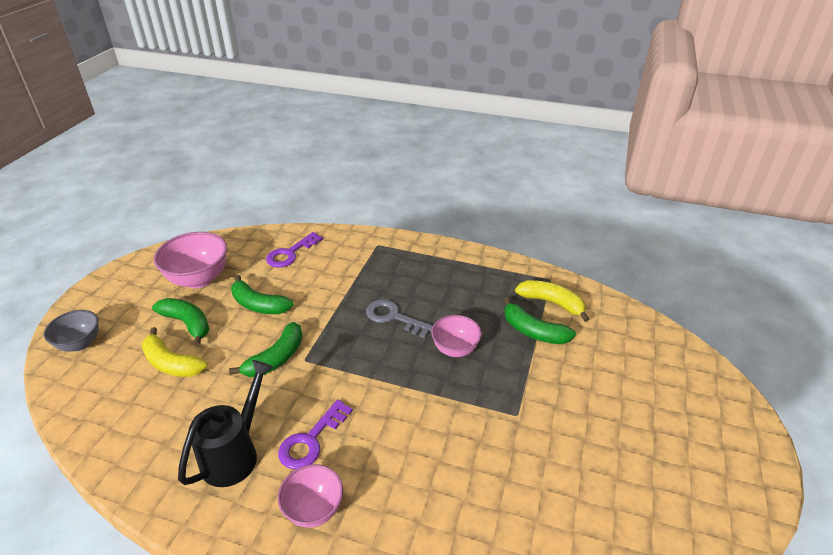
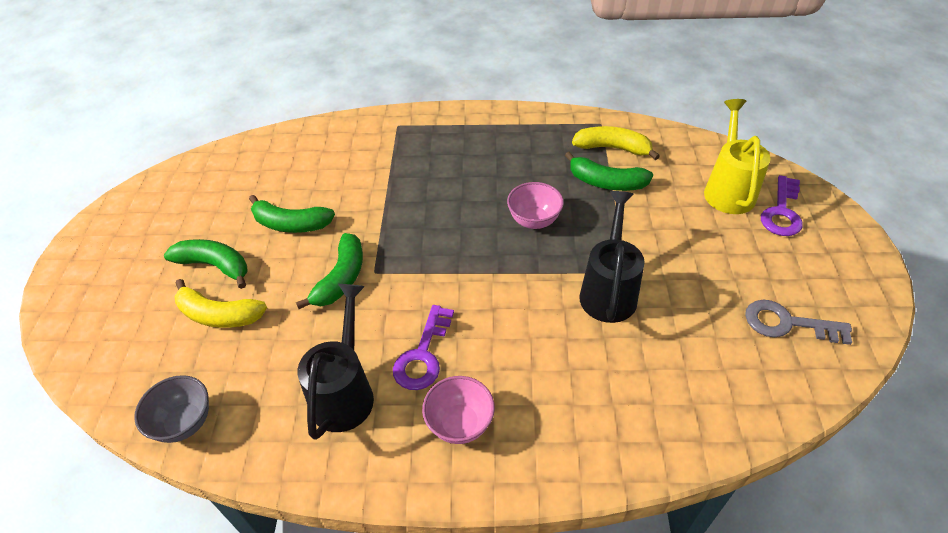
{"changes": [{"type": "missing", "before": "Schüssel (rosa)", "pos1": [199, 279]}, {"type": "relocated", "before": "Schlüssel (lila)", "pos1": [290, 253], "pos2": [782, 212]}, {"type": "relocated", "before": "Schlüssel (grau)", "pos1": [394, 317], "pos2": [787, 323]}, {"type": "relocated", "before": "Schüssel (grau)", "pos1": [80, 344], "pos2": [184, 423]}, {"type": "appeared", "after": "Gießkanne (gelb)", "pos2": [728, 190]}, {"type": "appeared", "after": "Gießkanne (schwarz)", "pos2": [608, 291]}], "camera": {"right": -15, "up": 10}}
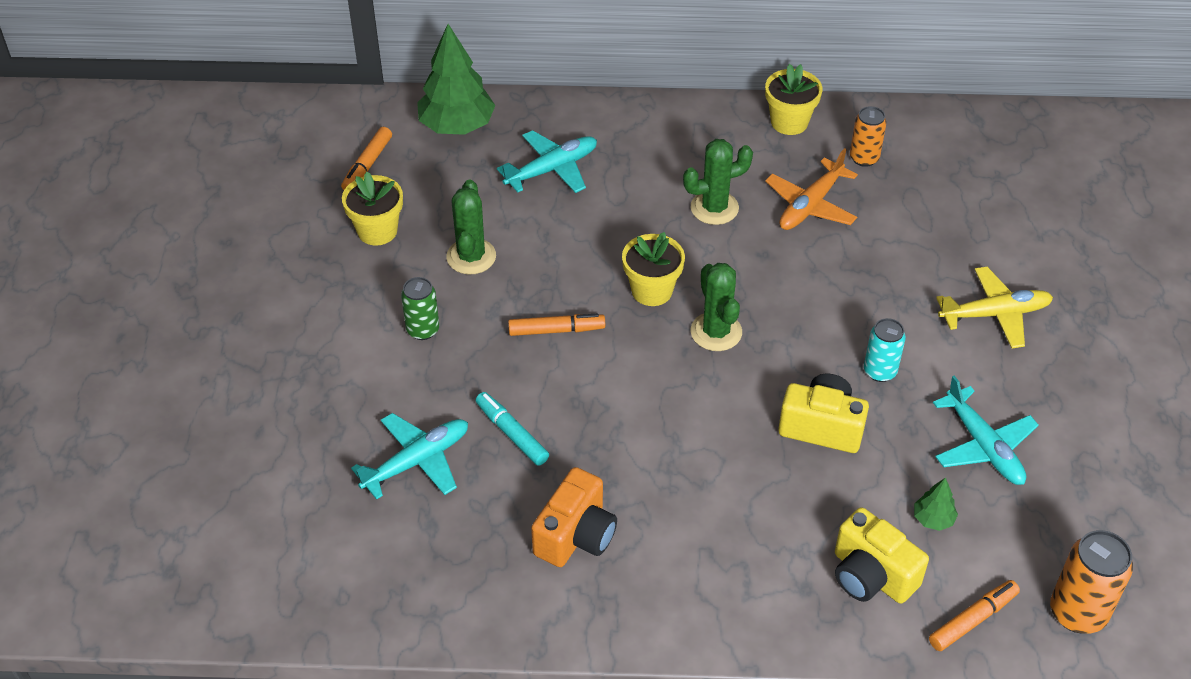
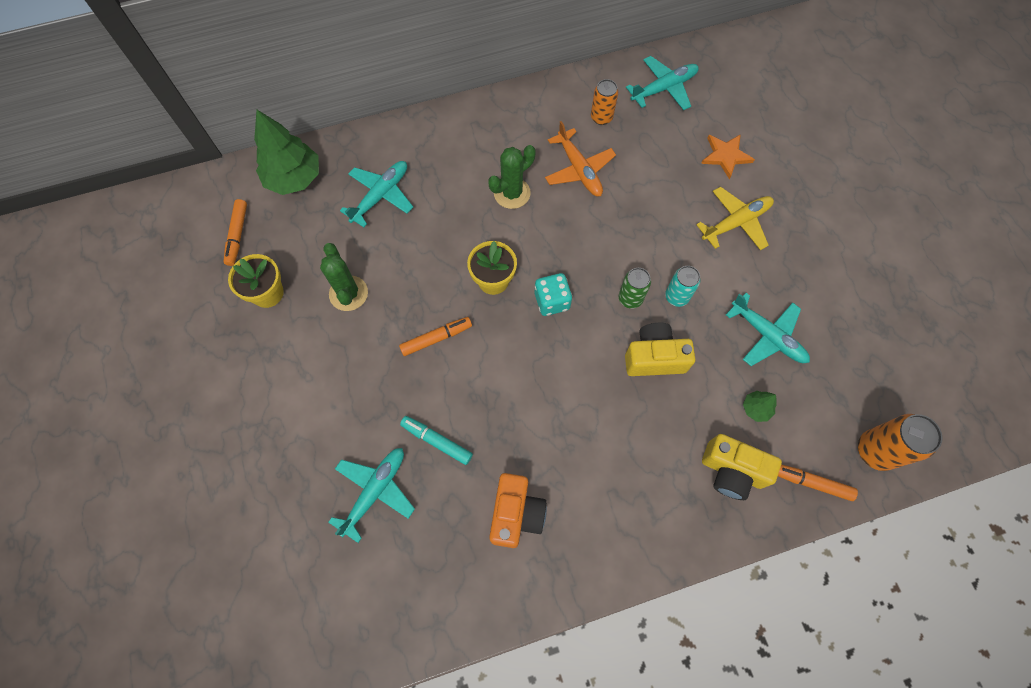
{"changes": [{"type": "missing", "before": "Blumentopf (gelb)", "pos1": [789, 122]}, {"type": "spun", "before": "Flugzeug (orange)", "pos1": [811, 205], "pos2": [579, 169], "turn": -45}, {"type": "exchanged", "before": "Kaktus (grün)", "after": "Spielwürfel (türkis)", "pos1": [716, 332], "pos2": [552, 301]}, {"type": "relocated", "before": "Dose (grün)", "pos1": [423, 330], "pos2": [630, 298]}, {"type": "spun", "before": "Filzstift (orange)", "pos1": [973, 620], "pos2": [811, 482], "turn": -105}, {"type": "appeared", "after": "Flugzeug (türkis)", "pos2": [663, 88]}, {"type": "appeared", "after": "Stern (orange)", "pos2": [726, 156]}], "camera": {"right": -20, "up": 20}}
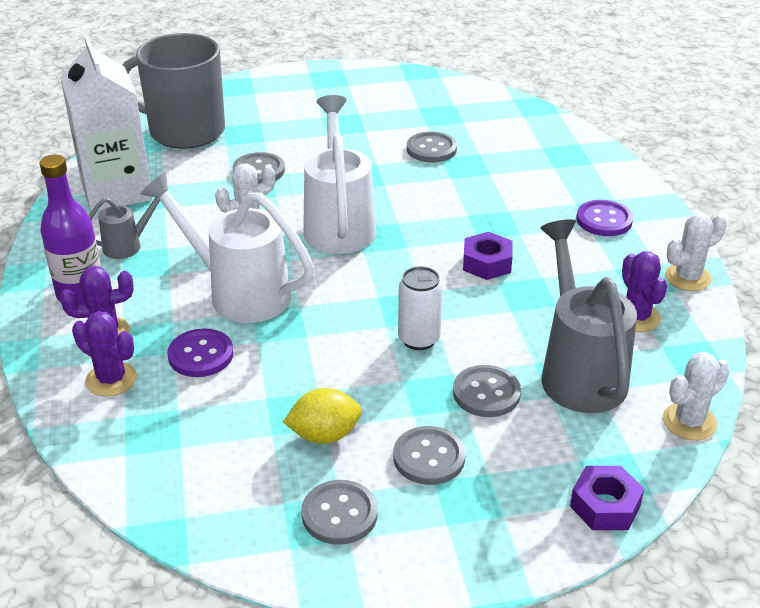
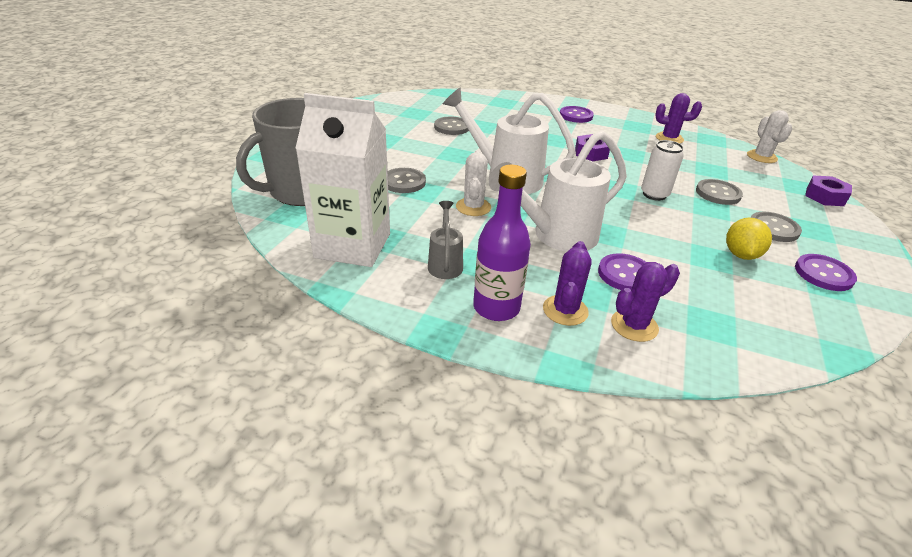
{"changes": [{"type": "missing", "before": "Kaktus (weiß)", "pos1": [687, 277]}, {"type": "missing", "before": "Gießkanne (grau)", "pos1": [579, 370]}, {"type": "colour", "before": "Knopf (grau)", "after": "Knopf (lila)", "pos1": [339, 514], "pos2": [823, 274]}], "camera": {"right": -60, "up": 0}}
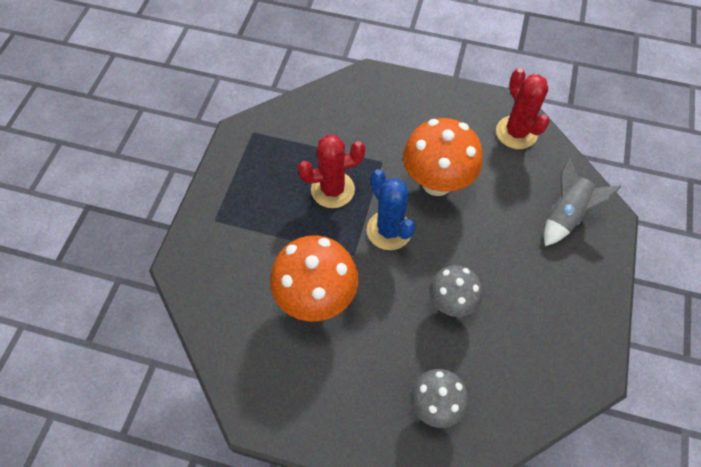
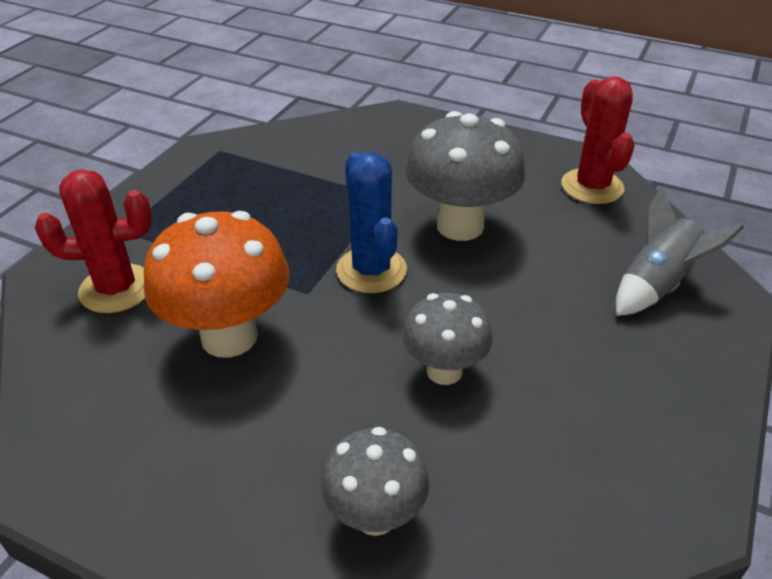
{"changes": [{"type": "colour", "before": "Pilz (orange)", "after": "Pilz (grau)", "pos1": [436, 182], "pos2": [460, 226]}, {"type": "relocated", "before": "Kaktus (rot)", "pos1": [332, 189], "pos2": [116, 289]}], "camera": {"right": 10, "up": -20}}
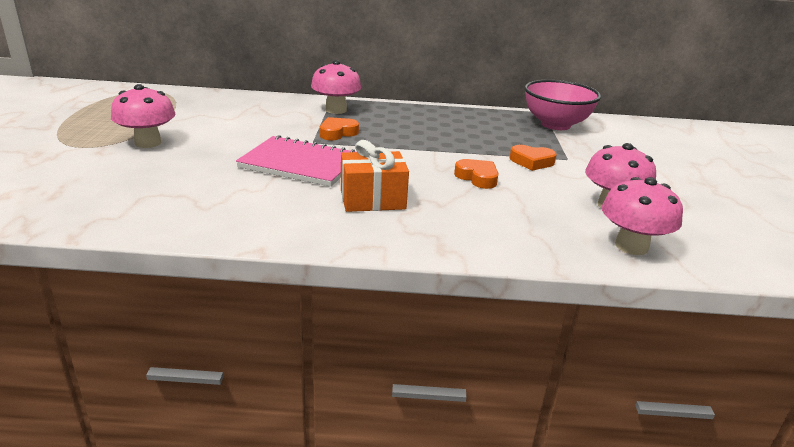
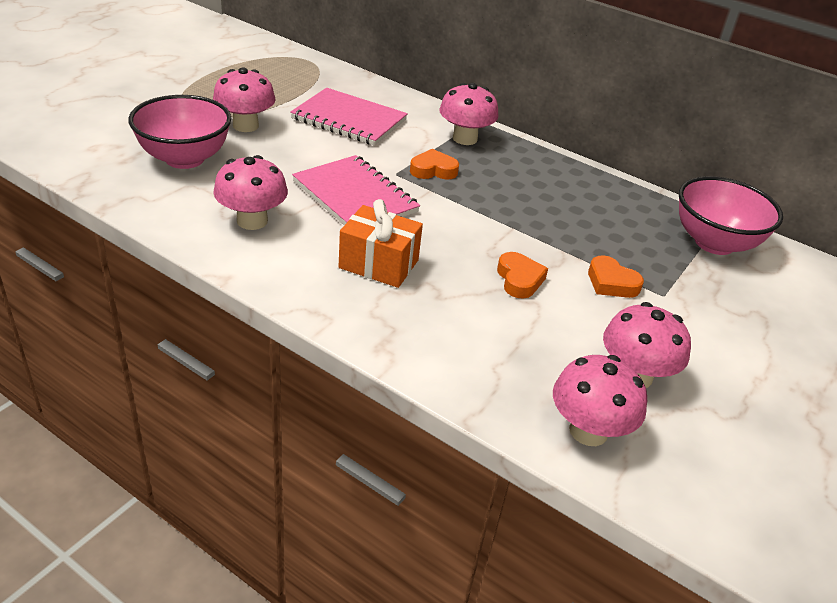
{"changes": [{"type": "appeared", "after": "Notizbuch (rosa)", "pos2": [349, 119]}, {"type": "appeared", "after": "Schüssel (rosa)", "pos2": [184, 158]}, {"type": "appeared", "after": "Pilz (rosa)", "pos2": [252, 221]}], "camera": {"right": 30, "up": 10}}
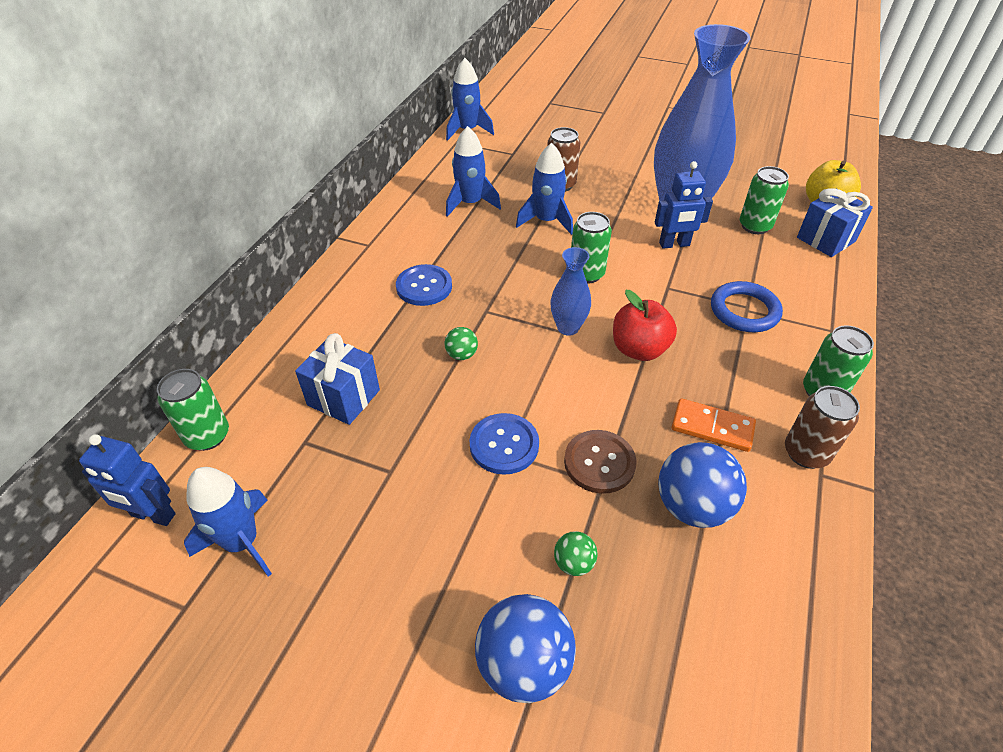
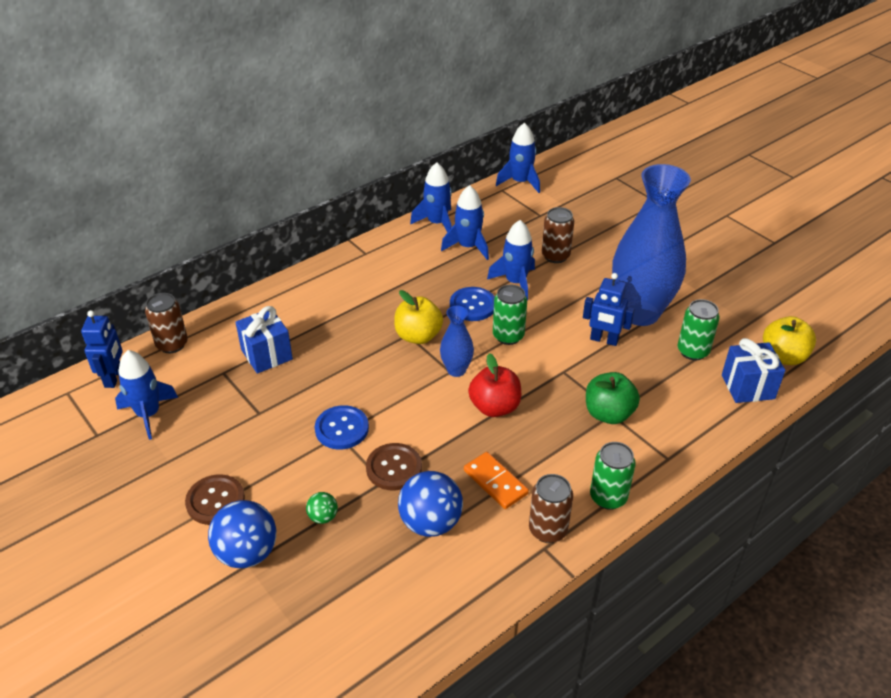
{"changes": [{"type": "relocated", "before": "Knopf (blau)", "pos1": [424, 286], "pos2": [472, 305]}, {"type": "exchanged", "before": "Ring (blau)", "after": "Apfel (grün)", "pos1": [744, 311], "pos2": [608, 414]}, {"type": "missing", "before": "Ball (grün)", "pos1": [462, 355]}, {"type": "colour", "before": "Dose (grün)", "after": "Dose (braun)", "pos1": [207, 436], "pos2": [172, 344]}, {"type": "spun", "before": "Roboter (blau)", "pos1": [153, 515], "pos2": [113, 378], "turn": -135}, {"type": "appeared", "after": "Rakete (blau)", "pos2": [437, 223]}, {"type": "appeared", "after": "Apfel (gelb)", "pos2": [418, 336]}, {"type": "appeared", "after": "Knopf (braun)", "pos2": [215, 501]}], "camera": {"right": 30, "up": -5}}
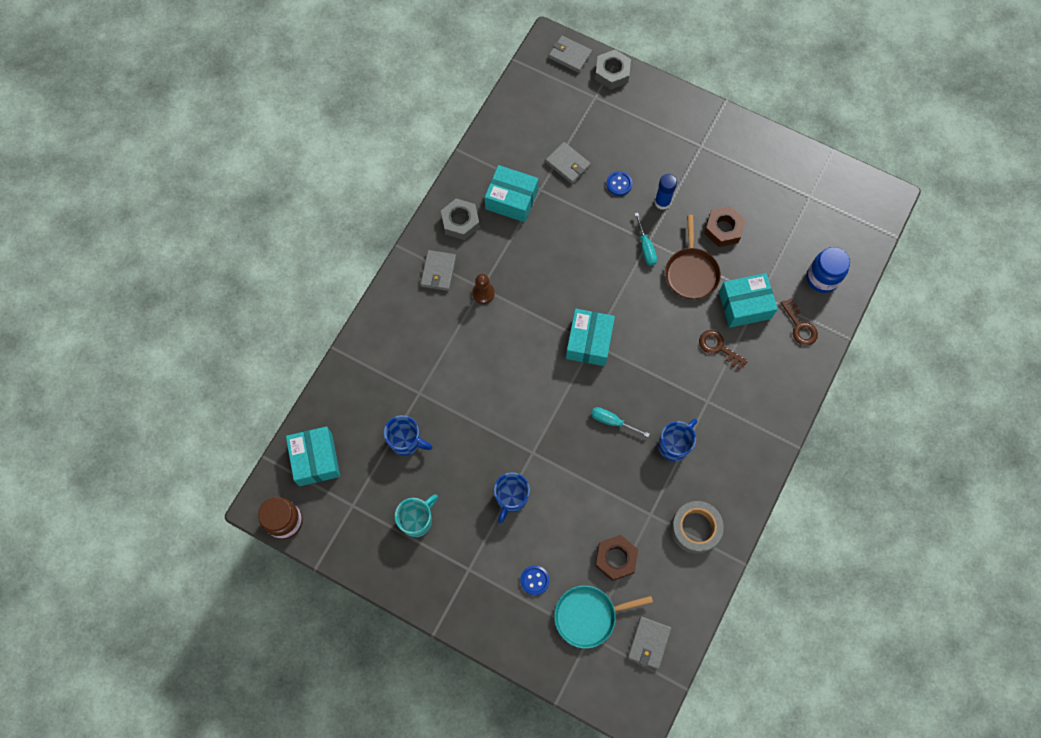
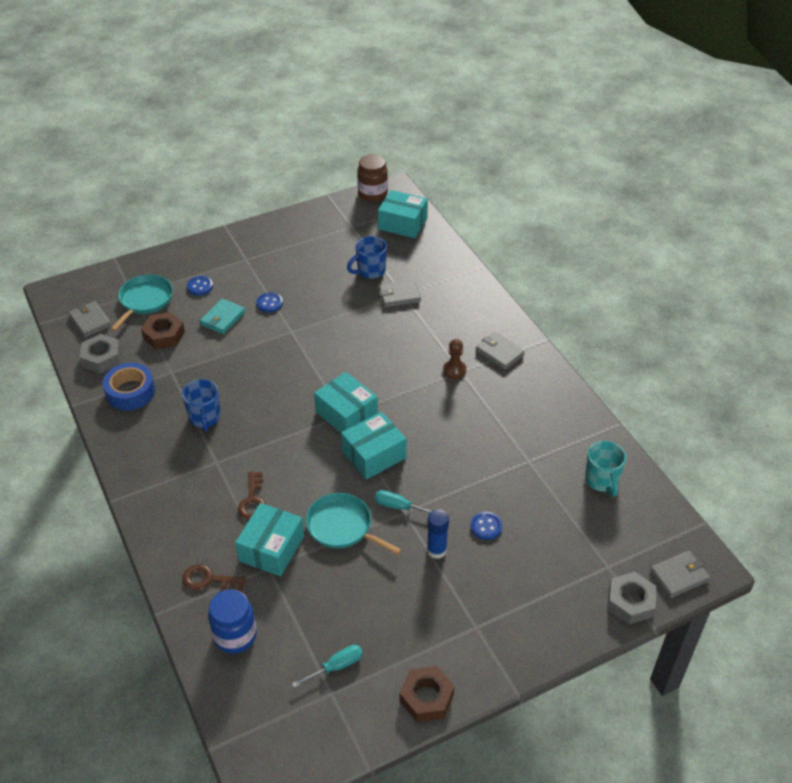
{"changes": [{"type": "relocated", "before": "Geldbörse (grau)", "pos1": [567, 164], "pos2": [399, 295]}, {"type": "relocated", "before": "Schachtel (türkis)", "pos1": [511, 199], "pos2": [374, 455]}, {"type": "relocated", "before": "Sechskantmutter (grau)", "pos1": [460, 222], "pos2": [102, 358]}, {"type": "relocated", "before": "Sechskantmutter (braun)", "pos1": [723, 229], "pos2": [426, 698]}, {"type": "colour", "before": "Pfanne (braun)", "after": "Pfanne (türkis)", "pos1": [691, 273], "pos2": [342, 527]}, {"type": "spun", "before": "Schlüssel (braun)", "pos1": [718, 347], "pos2": [253, 501], "turn": 105}, {"type": "relocated", "before": "Schraubenzieher (türkis)", "pos1": [612, 421], "pos2": [336, 666]}, {"type": "exchanged", "before": "Tasse (blau)", "after": "Knopf (blau)", "pos1": [511, 498], "pos2": [269, 303]}, {"type": "relocated", "before": "Tasse (türkis)", "pos1": [417, 520], "pos2": [602, 480]}, {"type": "colour", "before": "Klebeband (grau)", "after": "Klebeband (blau)", "pos1": [695, 528], "pos2": [130, 392]}, {"type": "appeared", "after": "Geldbörse (türkis)", "pos2": [223, 318]}], "camera": {"right": 125, "up": -25}}
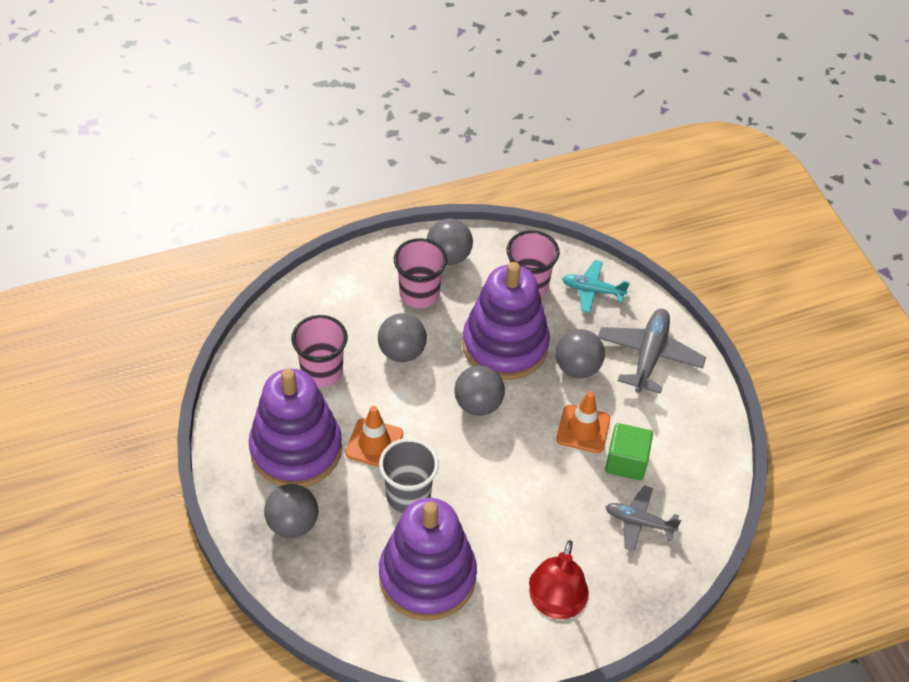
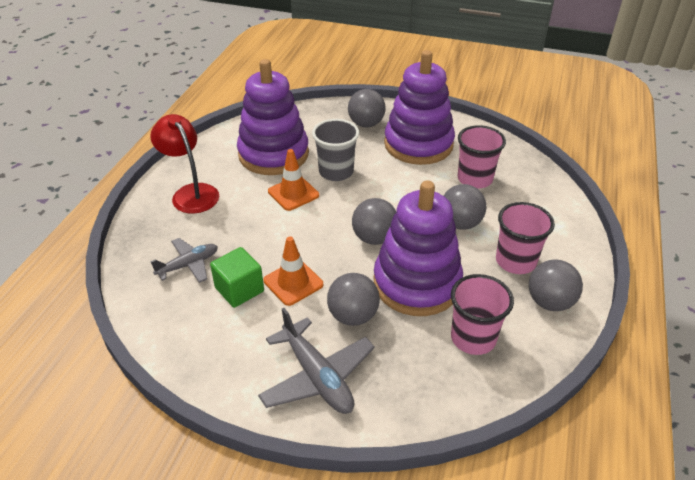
{"changes": [{"type": "missing", "before": "Flugzeug (türkis)", "pos1": [592, 290]}, {"type": "relocated", "before": "Leitkegel (orange)", "pos1": [374, 443], "pos2": [293, 193]}], "camera": {"right": 130, "up": -10}}
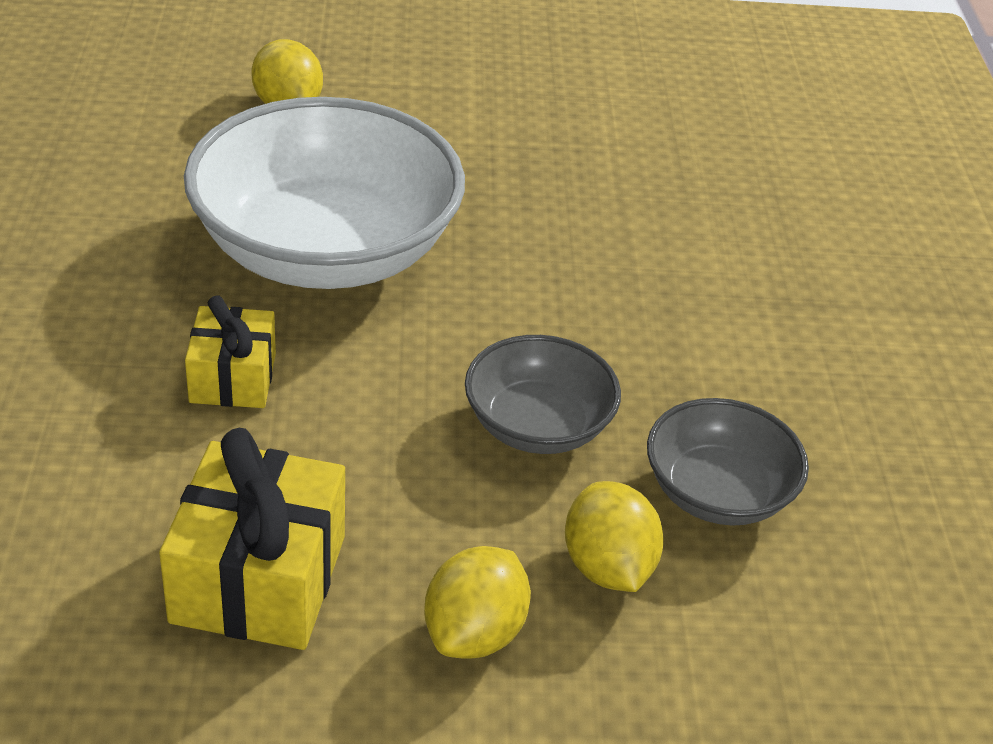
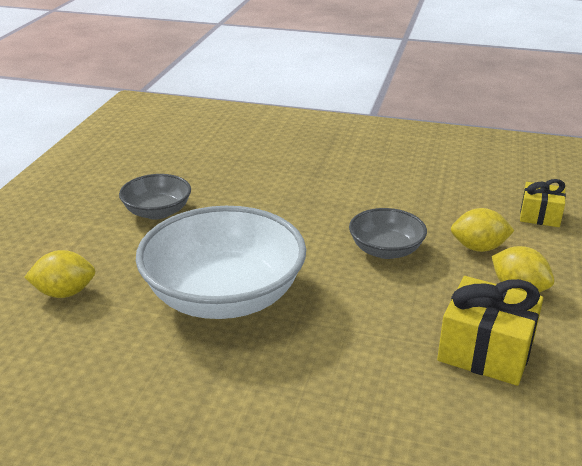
{"changes": [{"type": "relocated", "before": "Geschenk (gelb)", "pos1": [233, 378], "pos2": [540, 216]}, {"type": "relocated", "before": "Schüssel (grau)", "pos1": [717, 492], "pos2": [157, 212]}], "camera": {"right": -70, "up": -10}}
